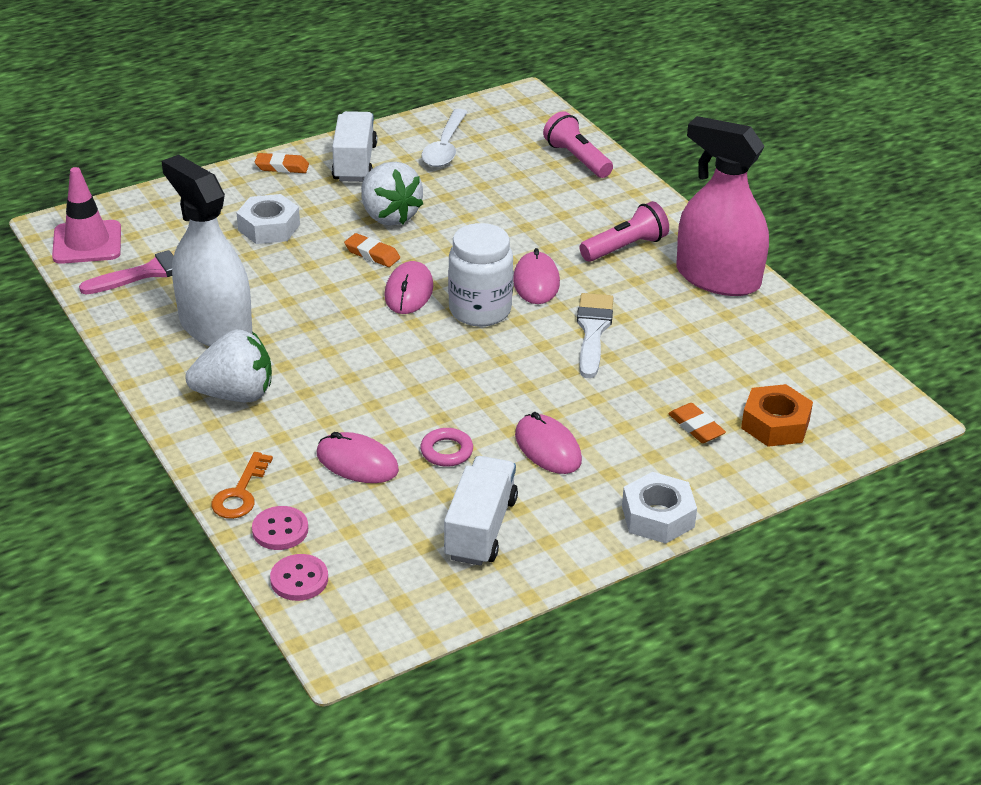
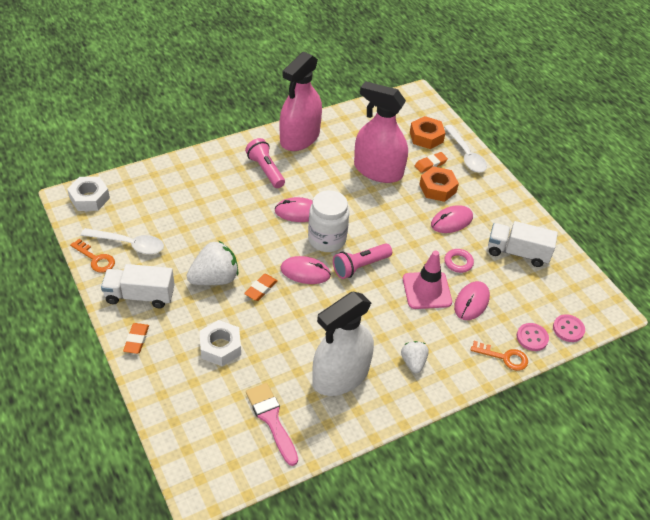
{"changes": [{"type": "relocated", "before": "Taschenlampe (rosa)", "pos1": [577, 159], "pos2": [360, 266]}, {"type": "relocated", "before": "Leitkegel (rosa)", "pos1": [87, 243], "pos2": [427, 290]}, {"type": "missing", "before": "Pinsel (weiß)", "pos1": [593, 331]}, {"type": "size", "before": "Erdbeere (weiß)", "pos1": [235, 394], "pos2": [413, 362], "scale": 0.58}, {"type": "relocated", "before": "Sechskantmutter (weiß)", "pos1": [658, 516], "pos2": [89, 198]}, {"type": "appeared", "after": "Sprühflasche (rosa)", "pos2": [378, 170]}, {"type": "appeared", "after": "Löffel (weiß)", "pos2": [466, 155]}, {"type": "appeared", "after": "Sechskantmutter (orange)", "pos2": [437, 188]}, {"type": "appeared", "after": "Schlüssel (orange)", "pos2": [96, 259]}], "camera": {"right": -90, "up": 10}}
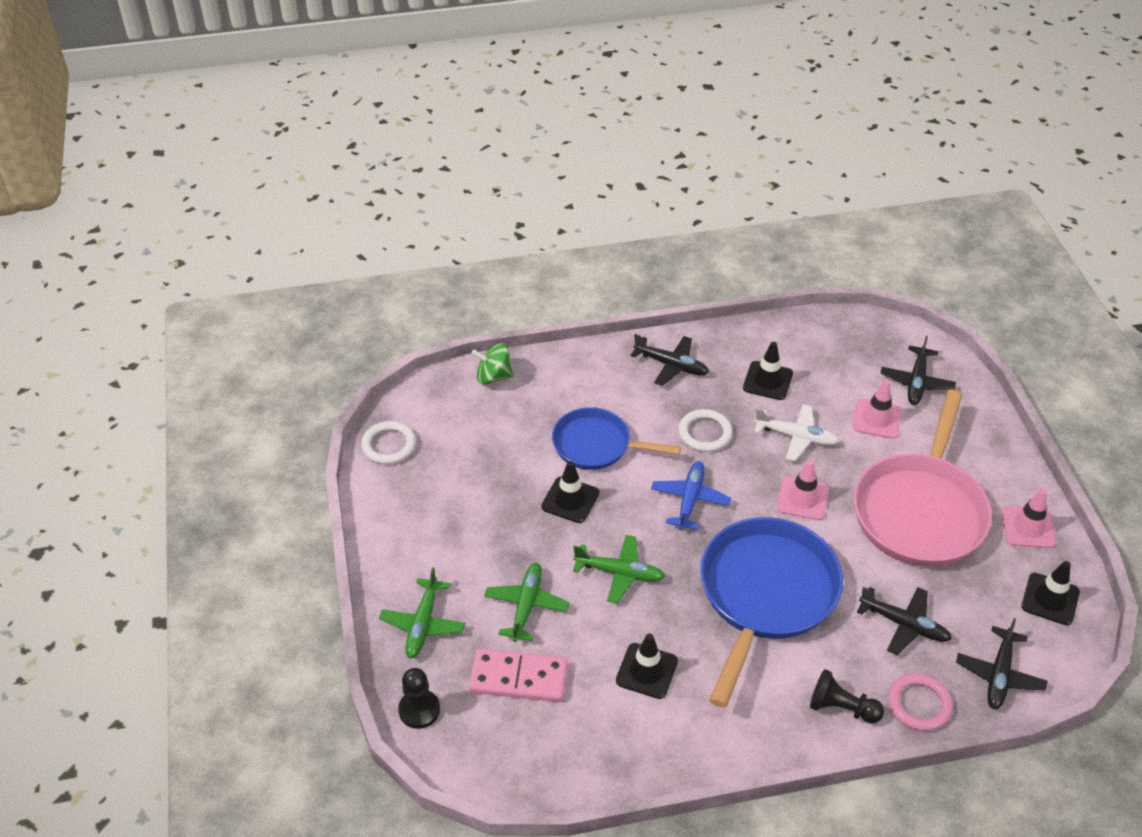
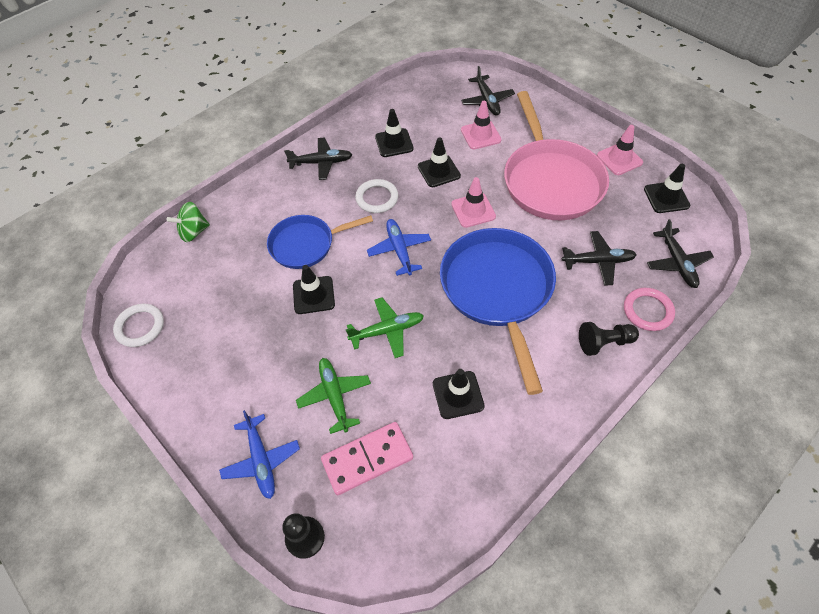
{"changes": [{"type": "exchanged", "before": "Flugzeug (weiß)", "after": "Leitkegel (schwarz)", "pos1": [796, 437], "pos2": [439, 171]}, {"type": "colour", "before": "Flugzeug (grün)", "after": "Flugzeug (blau)", "pos1": [423, 624], "pos2": [261, 460]}], "camera": {"right": -30, "up": 10}}
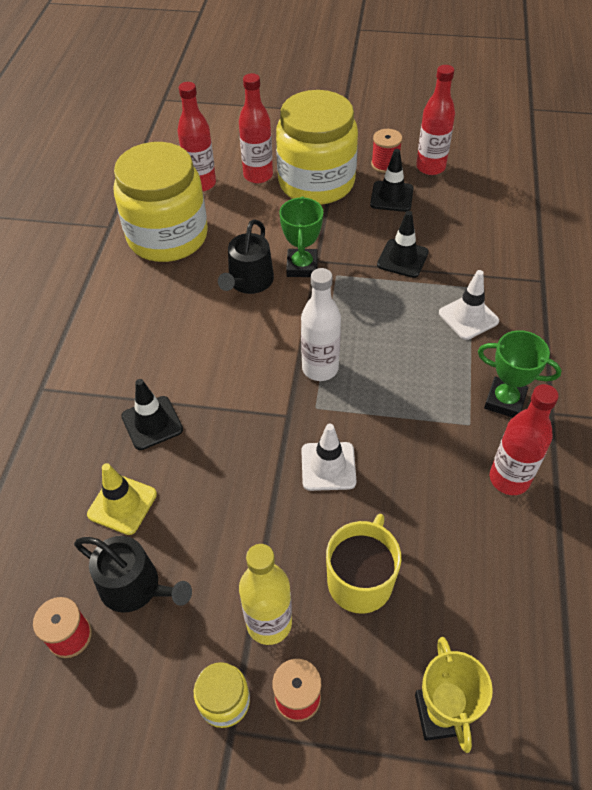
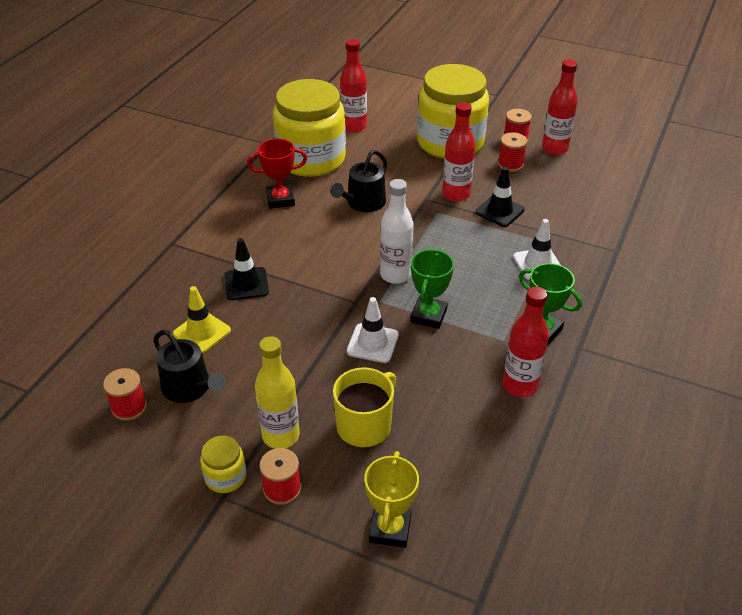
{"changes": [{"type": "relocated", "before": "Flasche (rot)", "pos1": [258, 175], "pos2": [456, 194]}, {"type": "exchanged", "before": "Leitkegel (schwarz)", "after": "Garnrolle (rot)", "pos1": [391, 197], "pos2": [510, 164]}, {"type": "relocated", "before": "Pokal (grün)", "pos1": [302, 266], "pos2": [429, 316]}, {"type": "appeared", "after": "Pokal (rot)", "pos2": [280, 199]}], "camera": {"right": 15, "up": -10}}
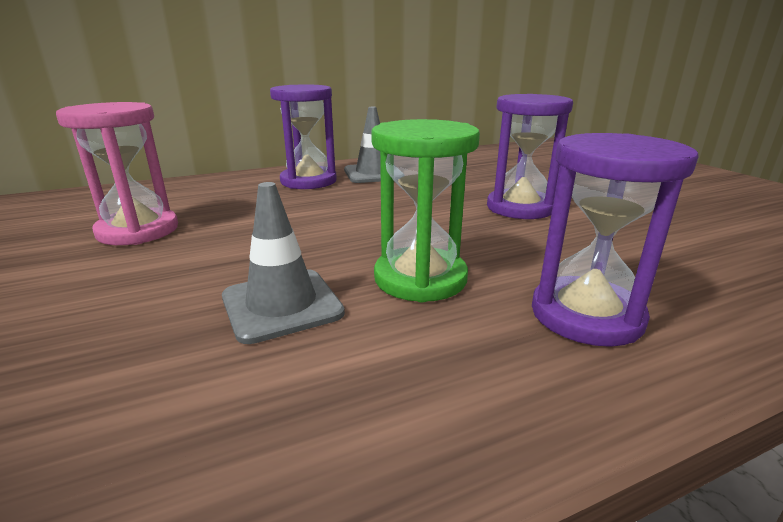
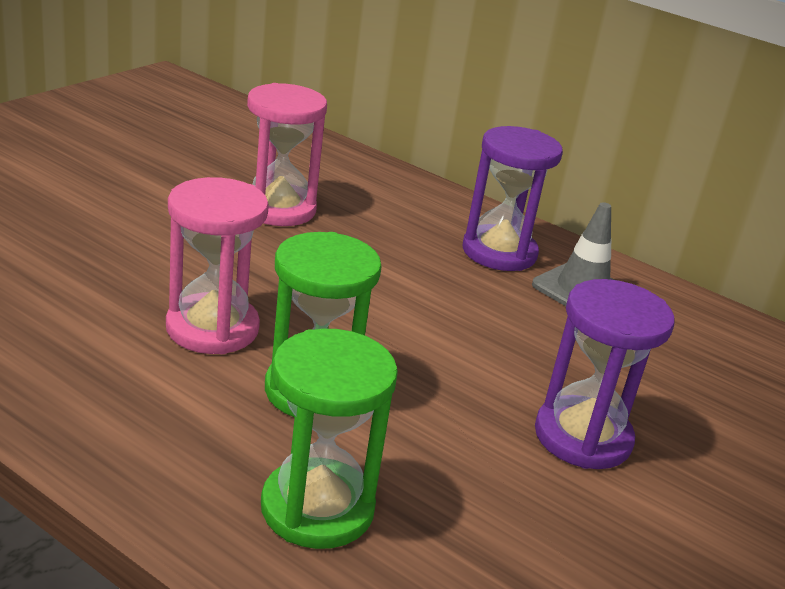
{"changes": [{"type": "colour", "before": "Sanduhr (lila)", "after": "Sanduhr (grün)", "pos1": [586, 315], "pos2": [317, 508]}, {"type": "exchanged", "before": "Leitkegel (grau)", "after": "Sanduhr (rosa)", "pos1": [282, 305], "pos2": [212, 328]}], "camera": {"right": 55, "up": 5}}
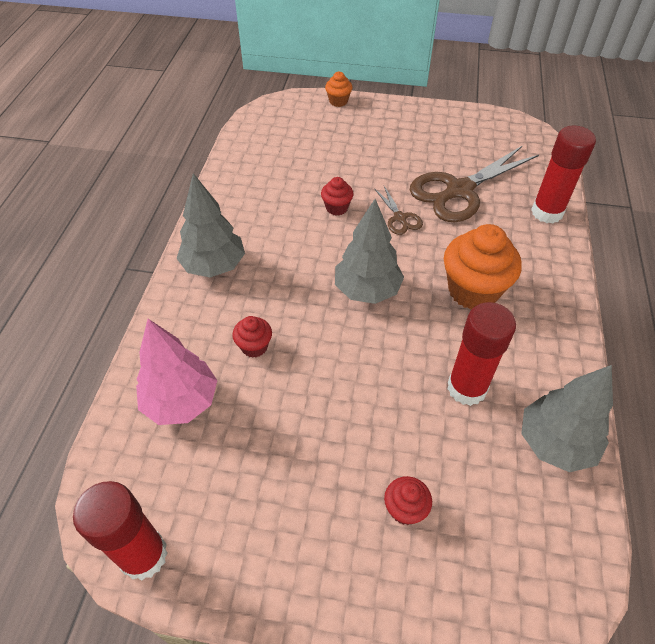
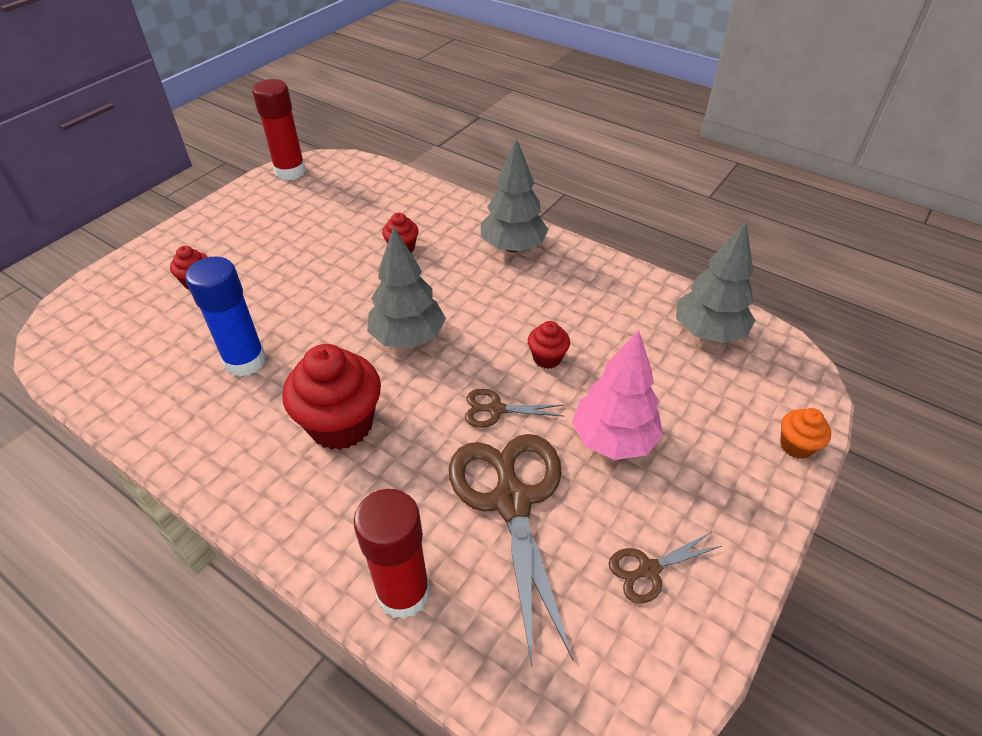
{"changes": [{"type": "colour", "before": "Muffin (orange)", "after": "Muffin (rot)", "pos1": [473, 291], "pos2": [341, 424]}, {"type": "colour", "before": "Klebestift (rot)", "after": "Klebestift (blau)", "pos1": [467, 388], "pos2": [245, 361]}, {"type": "relocated", "before": "Baum (rosa)", "pos1": [181, 402], "pos2": [613, 439]}, {"type": "relocated", "before": "Baum (grau)", "pos1": [555, 443], "pos2": [708, 332]}, {"type": "appeared", "after": "Schere (braun)", "pos2": [649, 569]}], "camera": {"right": 115, "up": -5}}
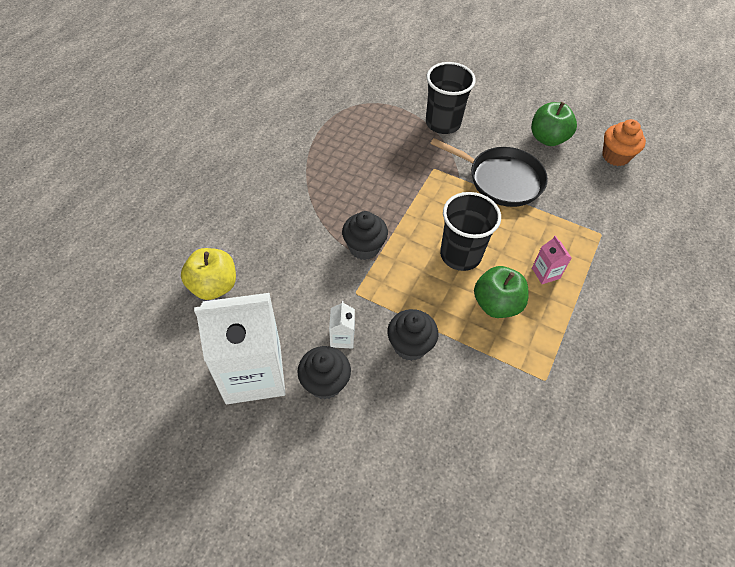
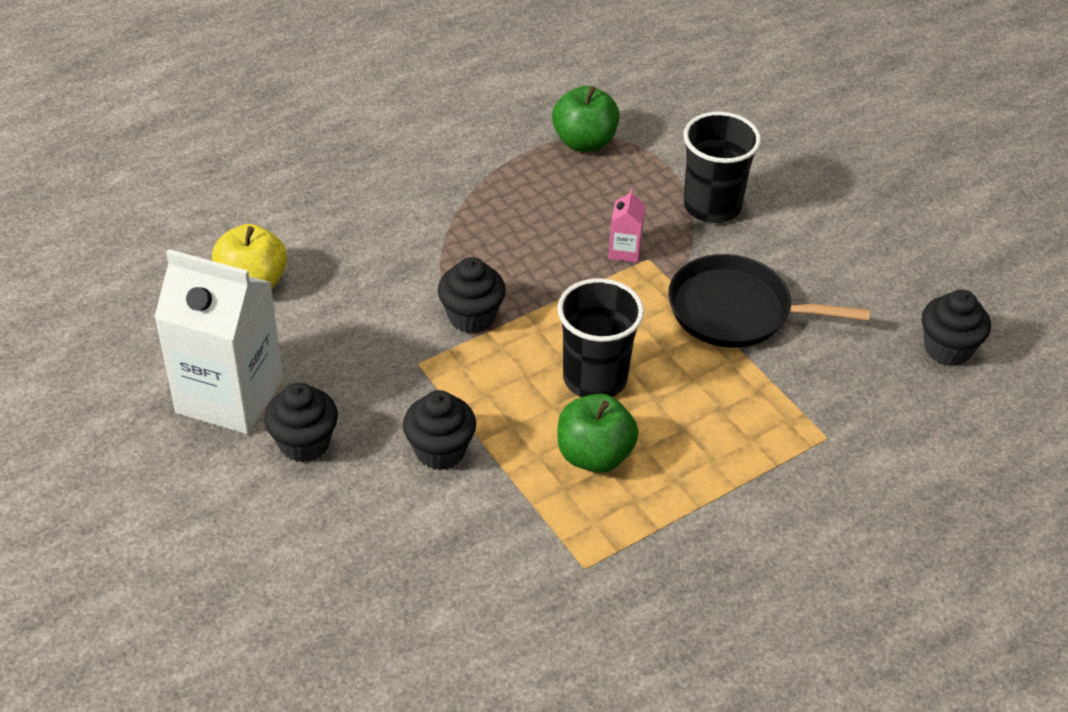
{"changes": [{"type": "relocated", "before": "Apfel (grün)", "pos1": [548, 138], "pos2": [584, 142]}, {"type": "colour", "before": "Muffin (orange)", "after": "Muffin (schwarz)", "pos1": [615, 156], "pos2": [947, 349]}, {"type": "spun", "before": "Pfanne (schwarz)", "pos1": [501, 179], "pos2": [736, 311], "turn": 135}, {"type": "relocated", "before": "Getränkekarton (rosa)", "pos1": [545, 273], "pos2": [625, 250]}, {"type": "missing", "before": "Getränkekarton (weiß)", "pos1": [342, 337]}], "camera": {"right": 30, "up": -10}}
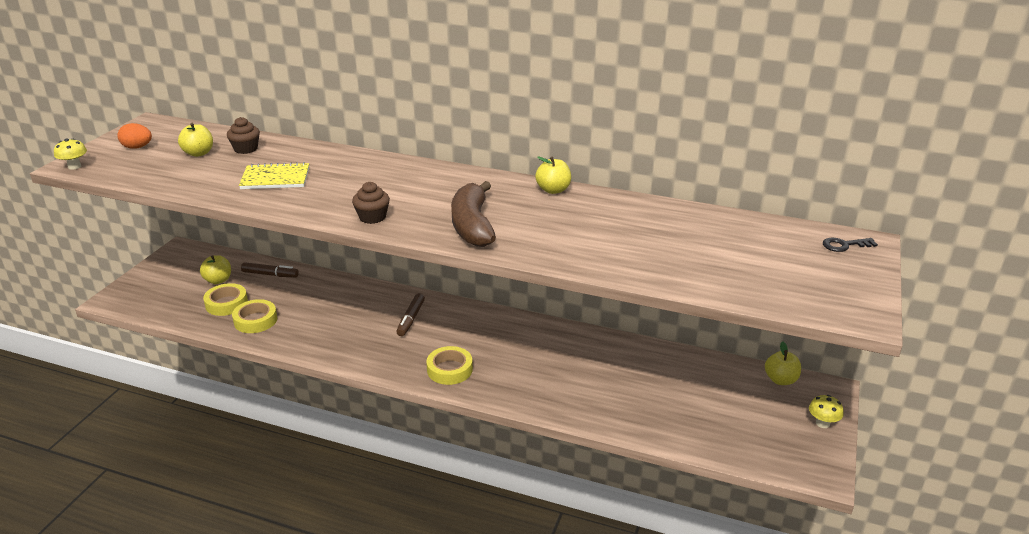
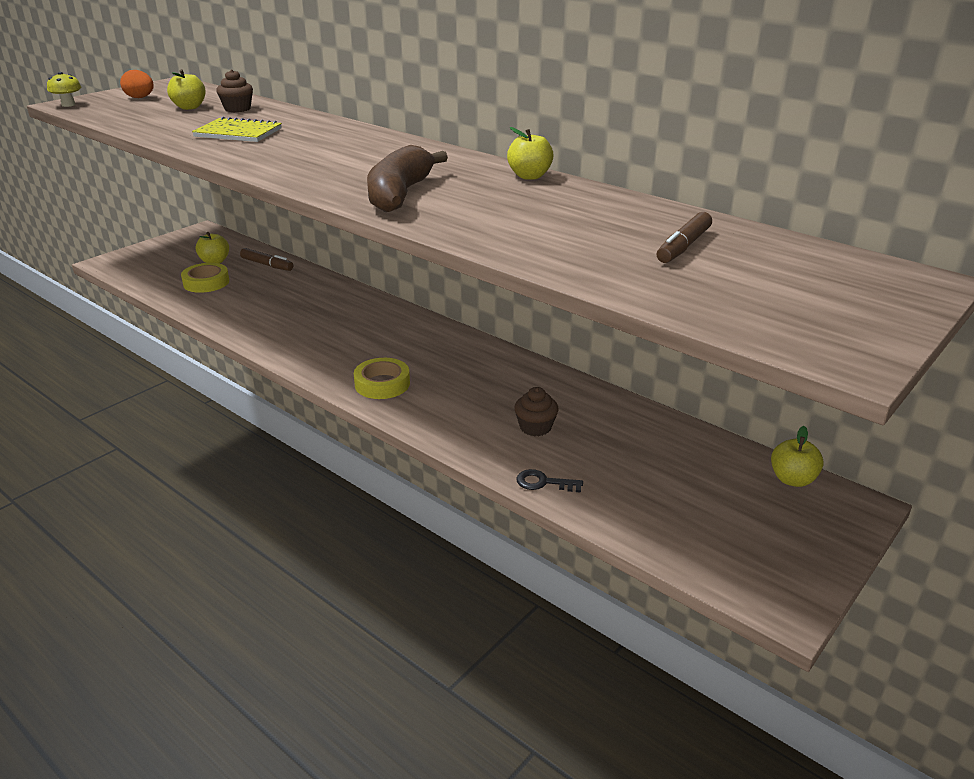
{"changes": [{"type": "relocated", "before": "Muffin (braun)", "pos1": [372, 217], "pos2": [535, 427]}, {"type": "relocated", "before": "Schlüssel (schwarz)", "pos1": [844, 245], "pos2": [544, 483]}, {"type": "relocated", "before": "Filzstift (braun)", "pos1": [411, 319], "pos2": [683, 246]}, {"type": "missing", "before": "Klebeband (gelb)", "pos1": [255, 320]}, {"type": "missing", "before": "Pilz (gelb)", "pos1": [822, 423]}], "camera": {"right": 20, "up": 0}}
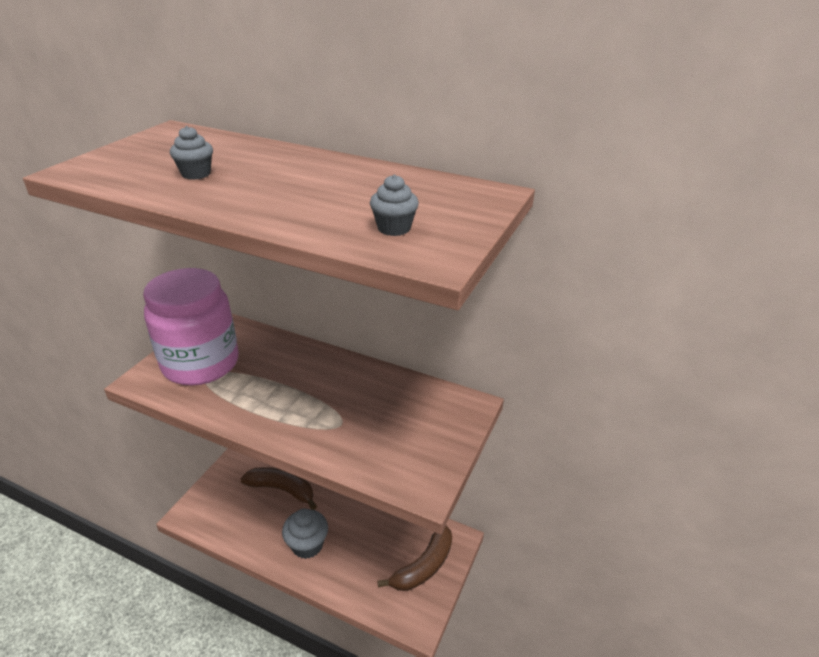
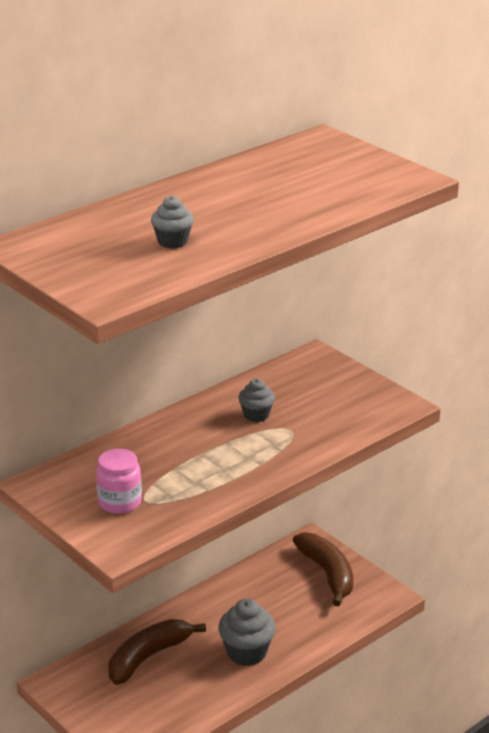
{"changes": [{"type": "relocated", "before": "Muffin (grau)", "pos1": [394, 228], "pos2": [256, 415]}, {"type": "size", "before": "Einmachglas (rosa)", "pos1": [200, 363], "pos2": [120, 502], "scale": 0.45}], "camera": {"right": -65, "up": -5}}
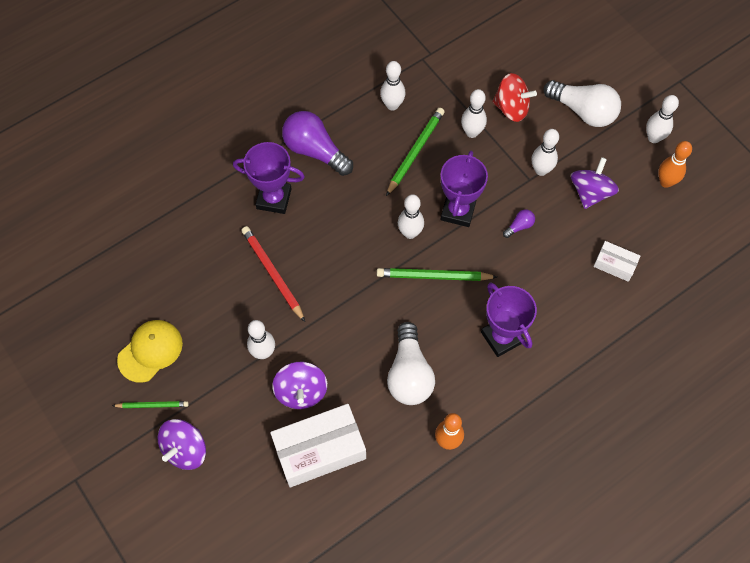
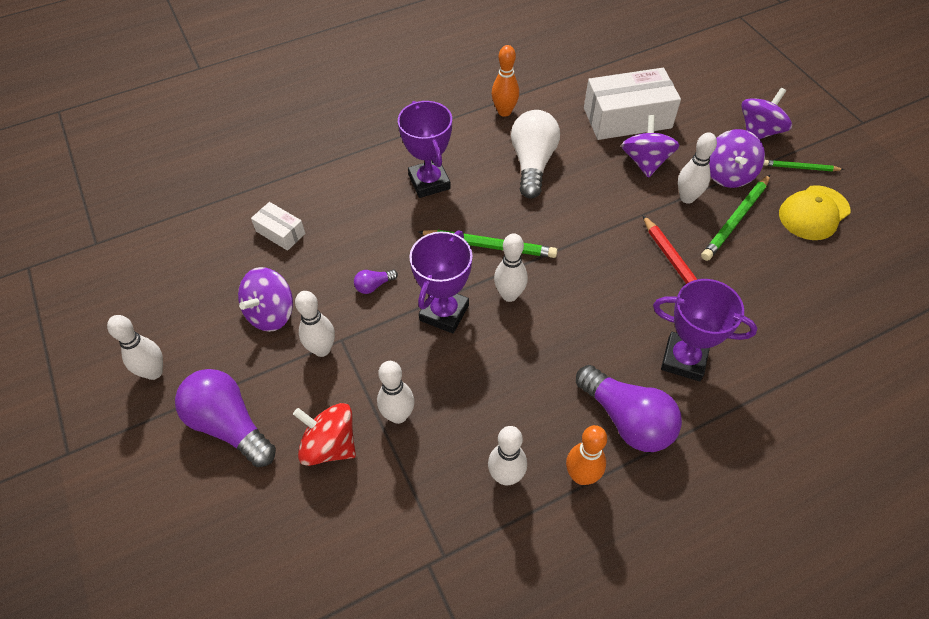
{"changes": [{"type": "colour", "before": "Glühbirne (weiß)", "after": "Glühbirne (lila)", "pos1": [583, 111], "pos2": [229, 425]}, {"type": "relocated", "before": "Bleistift (grün)", "pos1": [415, 152], "pos2": [735, 220]}, {"type": "relocated", "before": "Bowlingkegel (orange)", "pos1": [666, 182], "pos2": [581, 476]}, {"type": "appeared", "after": "Kreisel (lila)", "pos2": [728, 174]}], "camera": {"right": -170, "up": -10}}
